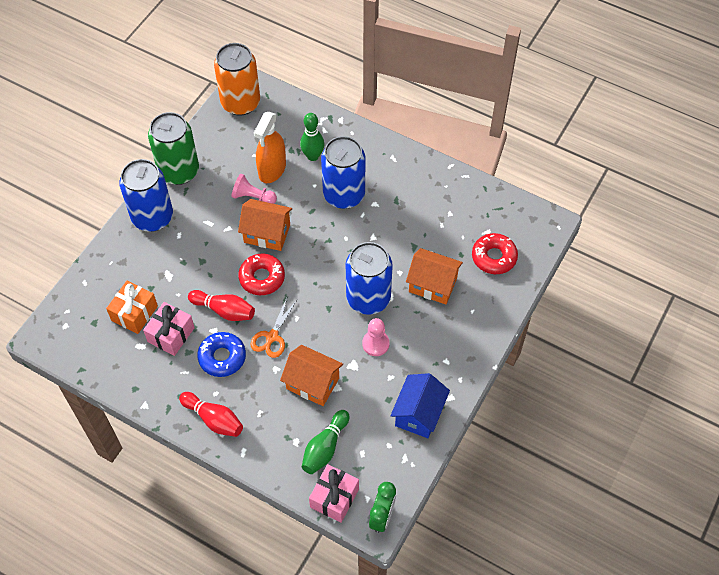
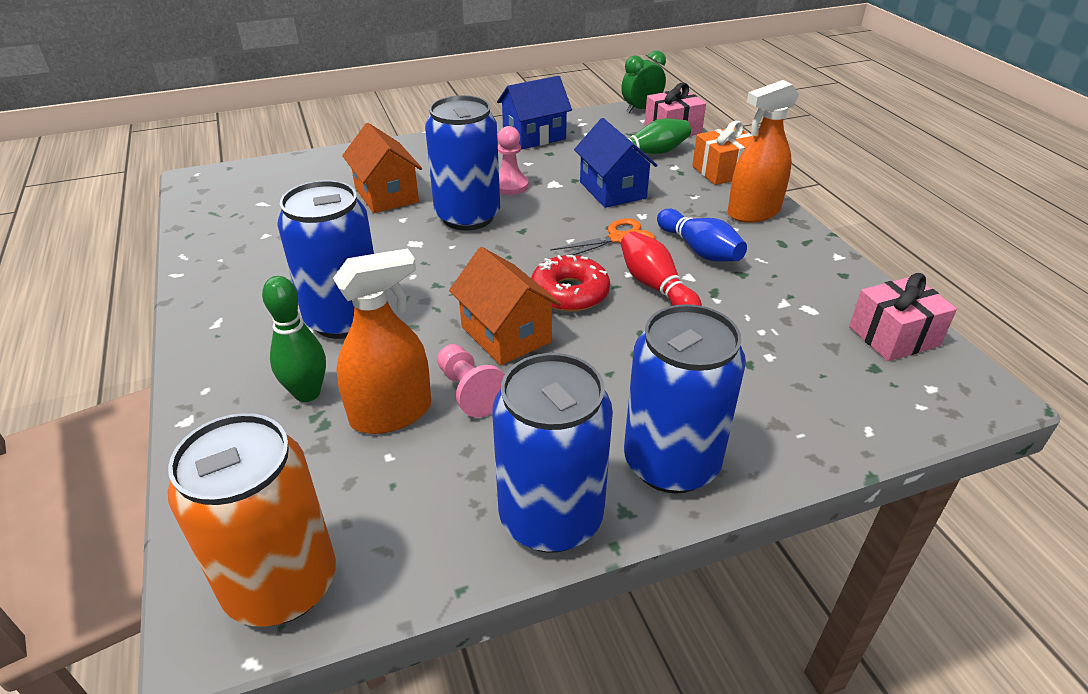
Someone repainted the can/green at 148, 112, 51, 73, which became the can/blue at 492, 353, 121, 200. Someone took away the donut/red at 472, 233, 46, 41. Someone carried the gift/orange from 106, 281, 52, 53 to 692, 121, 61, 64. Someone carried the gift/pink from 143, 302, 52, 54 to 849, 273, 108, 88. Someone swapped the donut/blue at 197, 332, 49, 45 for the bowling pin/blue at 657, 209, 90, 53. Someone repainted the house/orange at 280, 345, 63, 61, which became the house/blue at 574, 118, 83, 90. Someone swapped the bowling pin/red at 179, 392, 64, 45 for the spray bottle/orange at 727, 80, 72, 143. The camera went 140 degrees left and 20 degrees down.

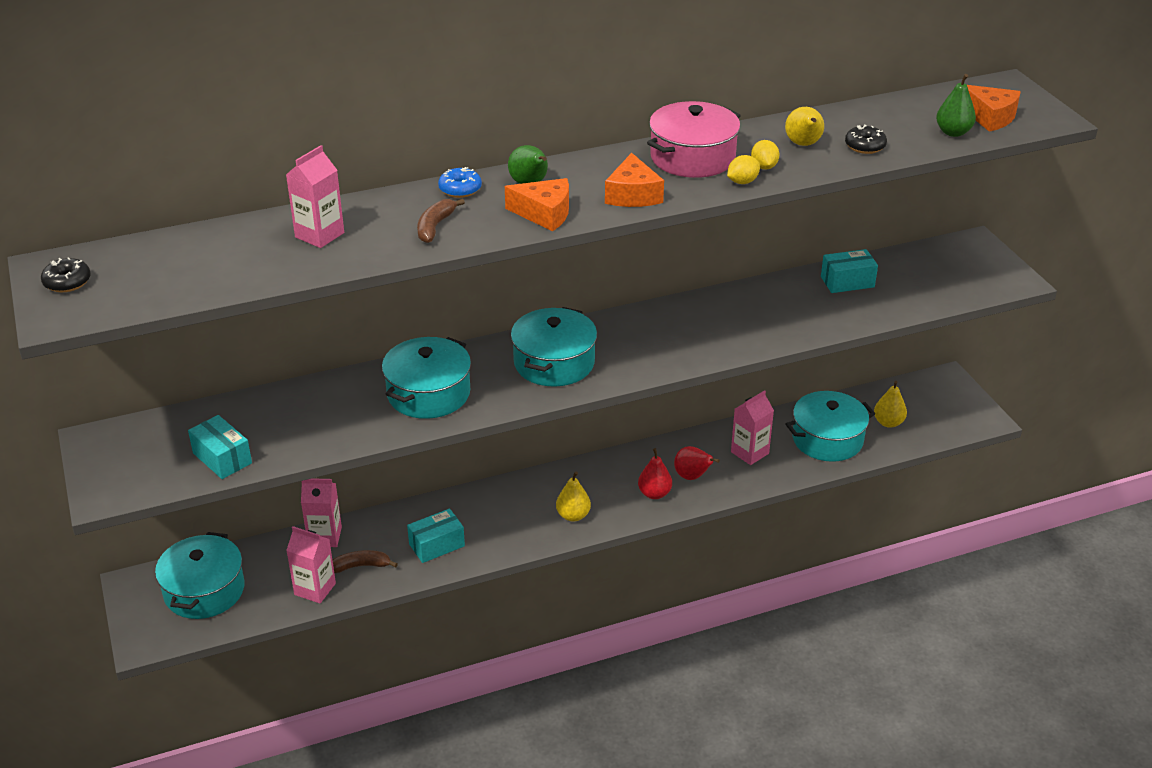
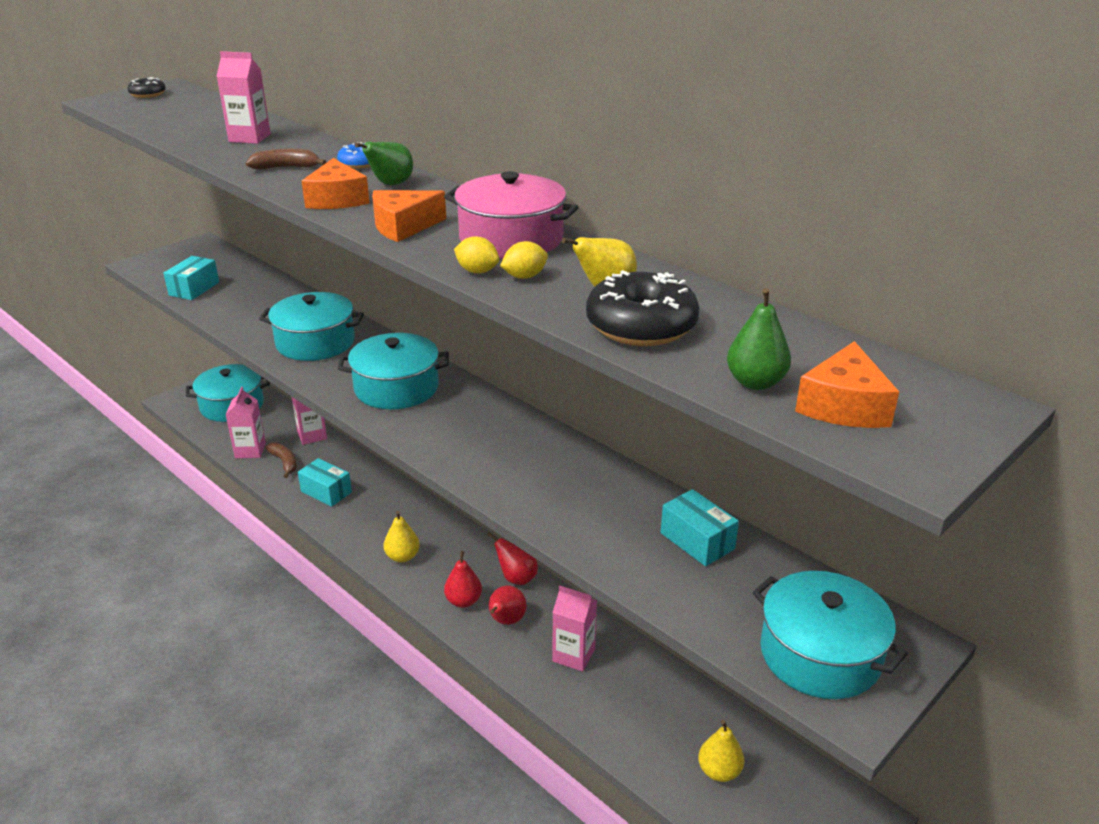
Someone scaled the donut/black at 845, 124, 42, 30 by 1.86. Someone carried the pot/turquoise from 786, 391, 89, 71 to 752, 571, 156, 128. Someone put down the pear/red at 488, 532, 50, 53. The camera went 65 degrees right and 5 degrees down.

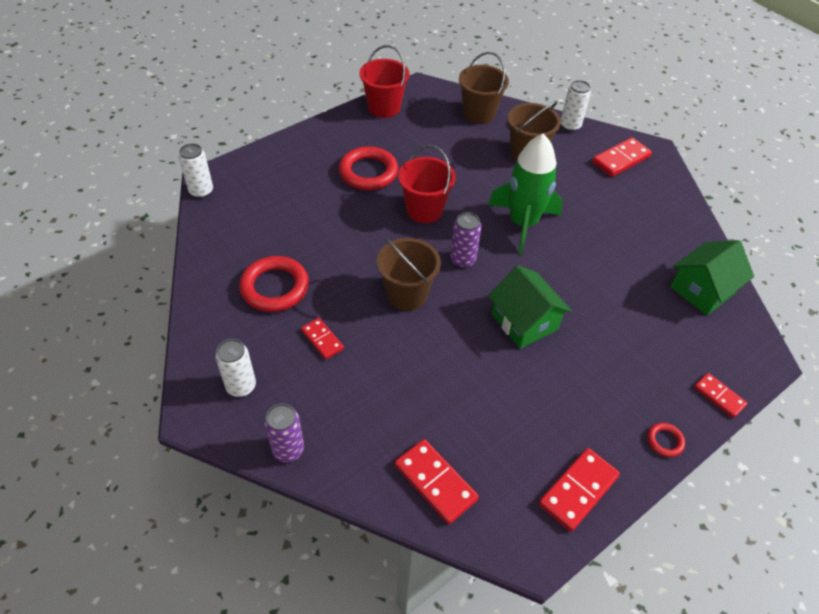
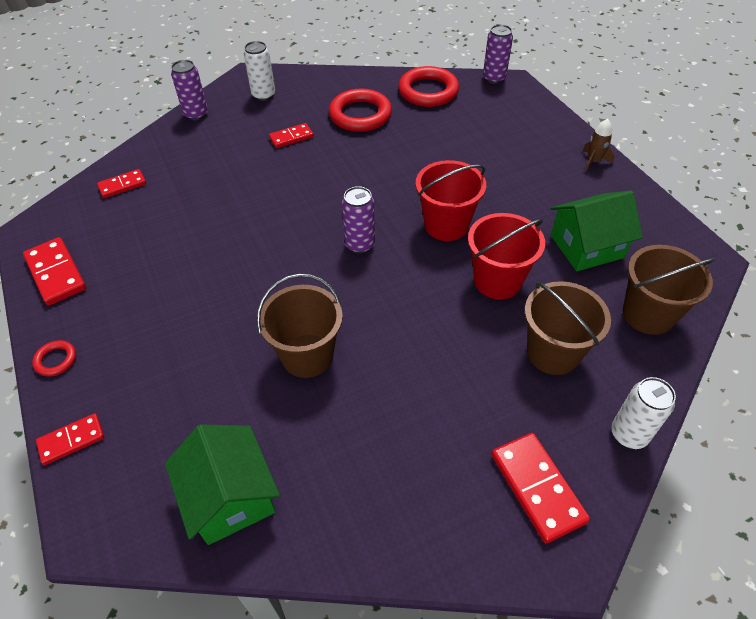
Someone carried the bucket/red from 359, 45, 51, 73 to 468, 213, 77, 86. Someone took away the rocket/green at 488, 134, 75, 121. Someone repainted the can/white at 179, 143, 34, 55, which became the can/purple at 483, 24, 30, 60. Someone carried the ring/red from 339, 146, 59, 44 to 398, 66, 61, 41. Someone carried the bucket/brown from 377, 238, 64, 73 to 257, 273, 86, 105. Someone carried the house/green from 488, 265, 84, 84 to 551, 191, 92, 80. Someone scaled the domino/red at 395, 439, 84, 85 by 0.63. Someone put down the rocket/brown at 583, 119, 32, 53. The camera went 105 degrees right and 0 degrees up.

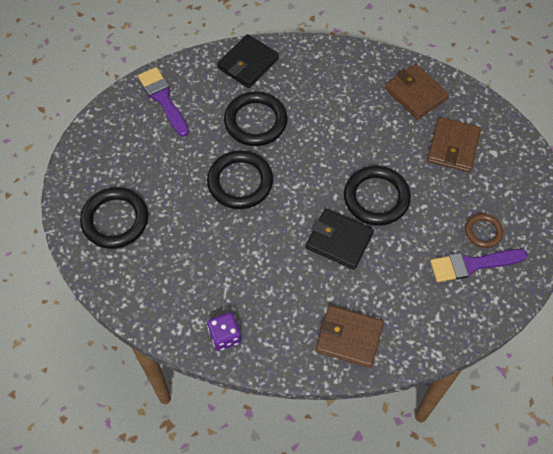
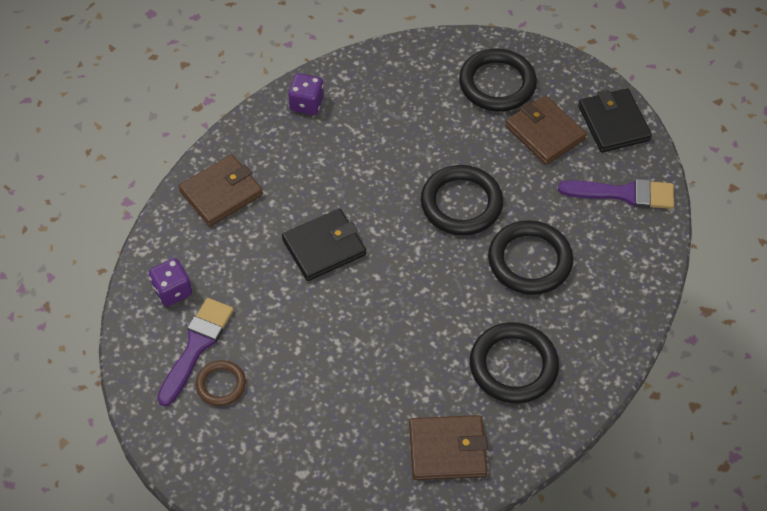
Someone carried the wallet/black from 217, 34, 62, 54 to 578, 88, 74, 64. Someone carried the wallet/brown from 427, 117, 54, 55 to 505, 95, 82, 70. Someone carried the ring/black from 344, 166, 67, 60 to 470, 322, 89, 81. Someone put down the dice/purple at 149, 258, 43, 49. The camera went 125 degrees right and 5 degrees down.

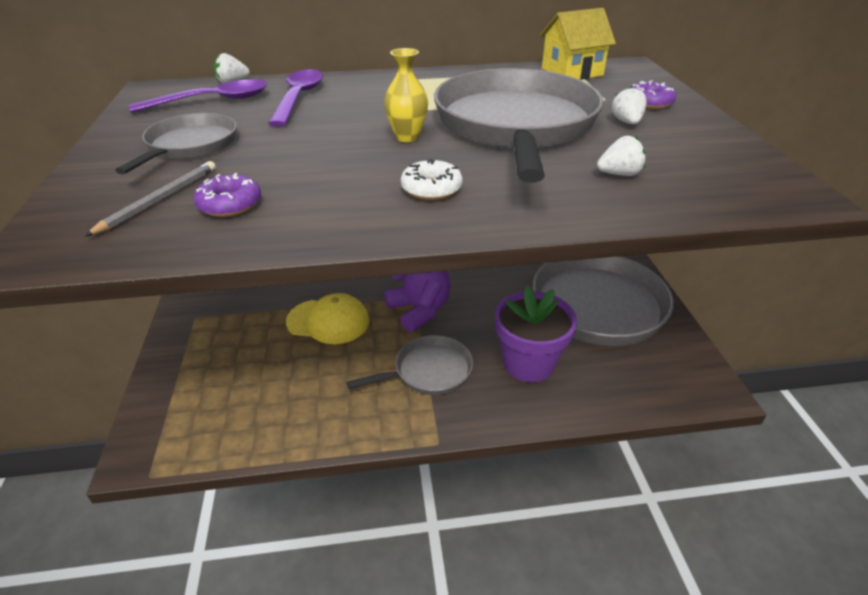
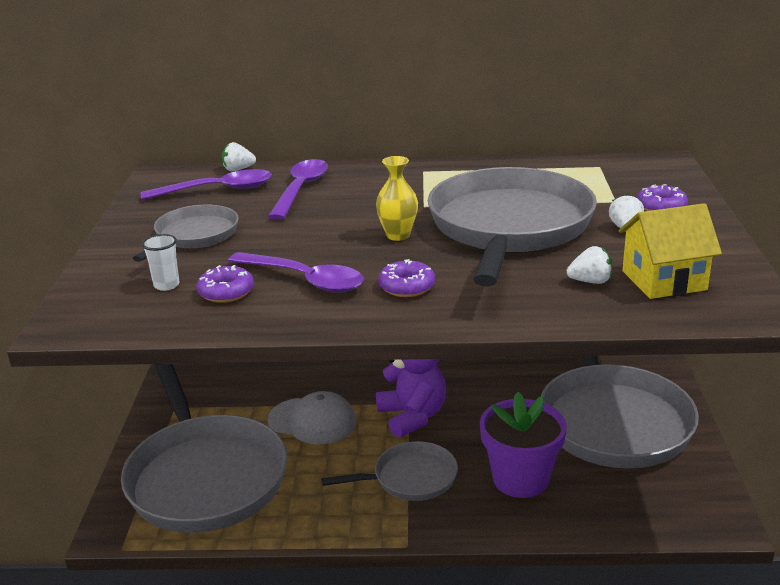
Someone carried the house/yellow from 540, 8, 76, 72 to 618, 203, 104, 96. Someone repainted the donut/white at 401, 159, 61, 41, which became the donut/purple at 378, 259, 57, 38. Someone swapped the pencil/grey at 85, 161, 131, 76 for the cup/white at 142, 234, 38, 57. Someone repainted the cap/yellow at 286, 293, 83, 51, which became the cap/grey at 268, 391, 88, 54. Someone put down the spoon/purple at 228, 252, 136, 41. Someone put down the pan/grey at 121, 364, 166, 169. The camera went 10 degrees right and 10 degrees down.

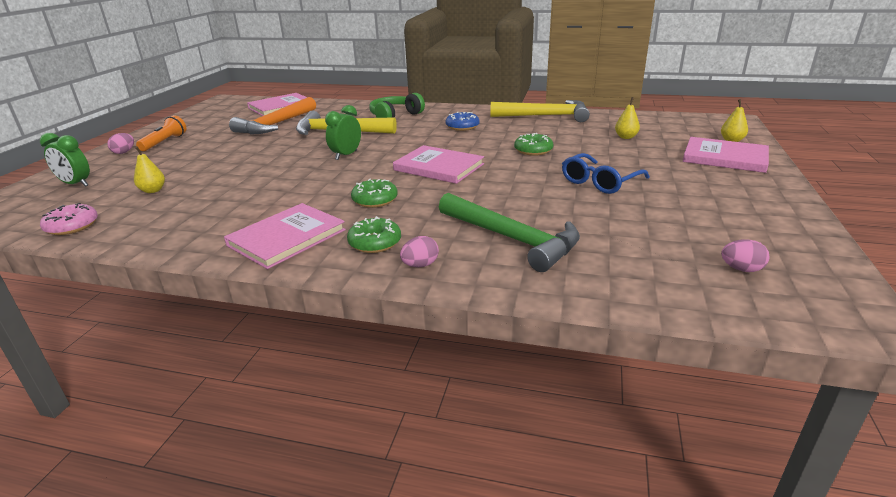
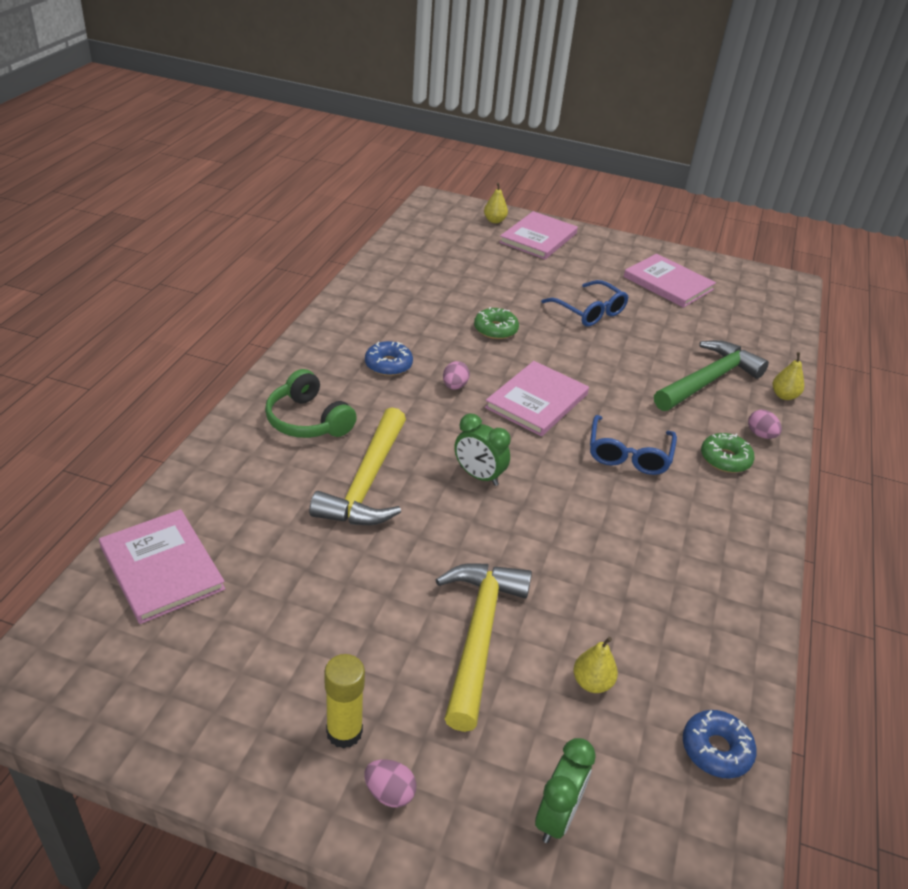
Someone took away the hammer/orange at 229, 97, 87, 38. Someone carried the pear/yellow from 615, 97, 25, 42 to 773, 352, 31, 48. Someone carried the hammer/yellow from 490, 100, 100, 22 to 436, 563, 96, 169. Someone swapped the flashlight/orange at 136, 115, 50, 36 for the glue stick/yellow at 324, 654, 41, 95. Someone swapped the donut/green at 351, 179, 47, 29 for the glasses/blue at 590, 415, 87, 60. Someone repainted the donut/pink at 40, 203, 58, 32, which became the donut/blue at 683, 710, 74, 69. Someone carried the book/pink from 224, 203, 122, 66 to 624, 254, 92, 54. Someone carried the egg/pink from 721, 239, 48, 33 to 443, 361, 27, 29. The camera went 90 degrees left and 10 degrees up.

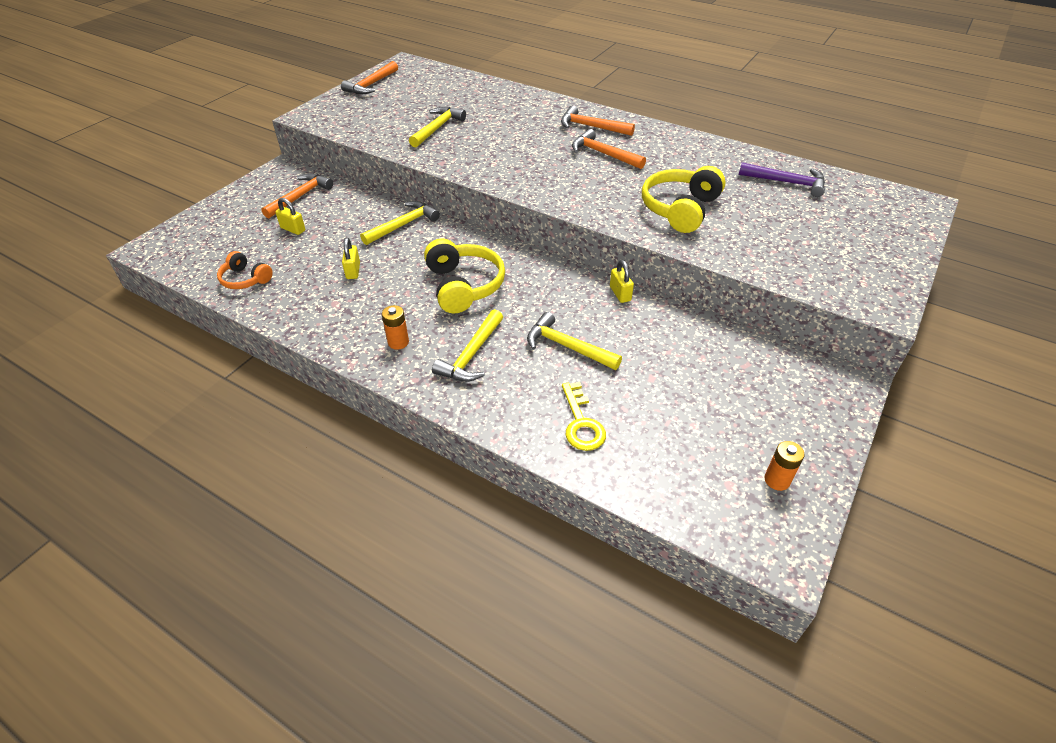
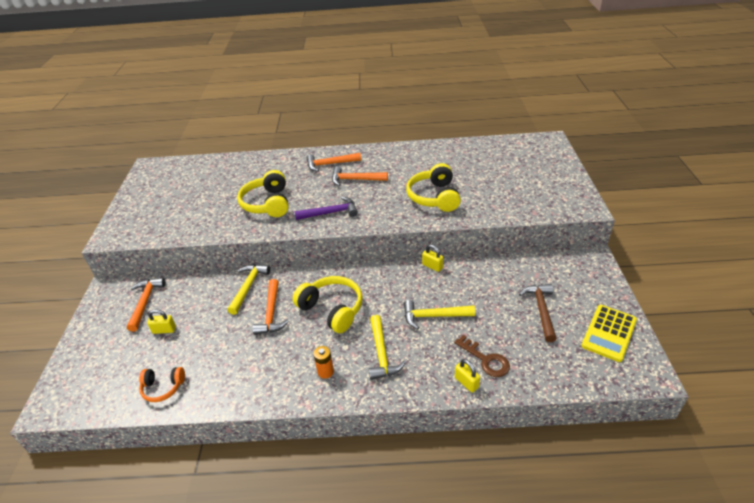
Someone carried the hammer/orange from 341, 61, 57, 33 to 252, 279, 37, 56. Someone took away the hammer/yellow at 409, 107, 57, 40. Someone carried the hammer/purple from 739, 162, 86, 35 to 294, 196, 64, 24. Someone carried the padlock/yellow from 342, 237, 18, 42 to 455, 359, 25, 34. Someone repainted the key/yellow at 562, 382, 44, 69, which became the key/brown at 454, 335, 56, 42. Someone swapped the battery/orange at 764, 441, 41, 50 for the calculator/yellow at 582, 305, 55, 57. Someone put down the headphones/yellow at 237, 170, 52, 47. Someone put down the hammer/brown at 519, 284, 38, 58. The camera went 30 degrees left and 5 degrees down.

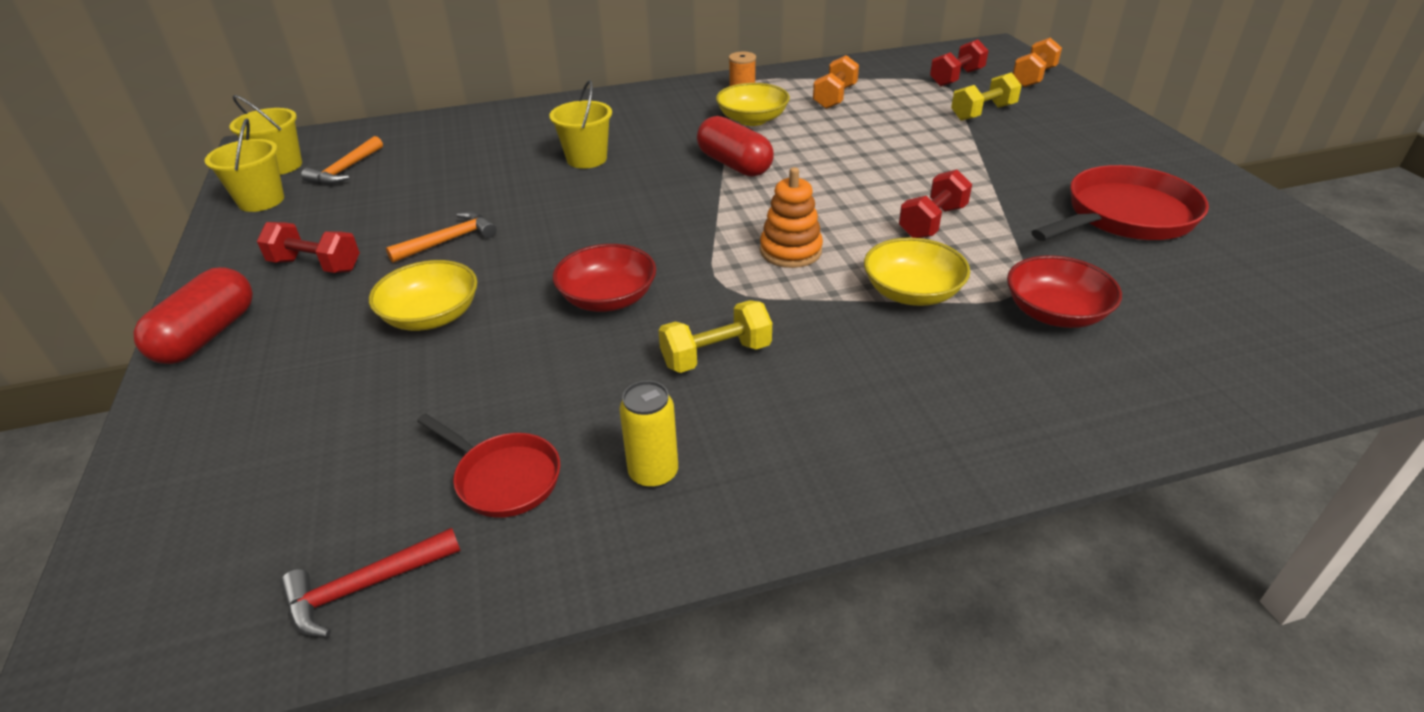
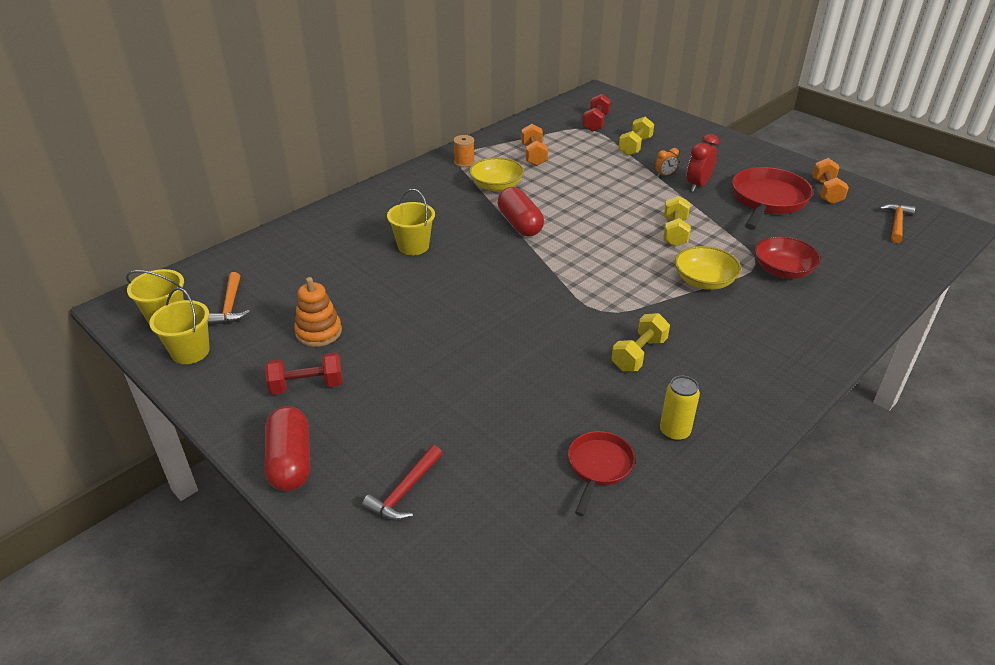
Someone carried the dumbbell/orange from 1013, 38, 49, 49 to 812, 158, 37, 46. Someone rotated the capsule/red at 697, 116, 77, 61 by 45 degrees clockwise. Someone carried the stacking toy/orange from 760, 167, 63, 101 to 294, 277, 48, 70. Someone repainted the dumbbell/red at 899, 170, 73, 68, which became the dumbbell/yellow at 664, 196, 27, 51. Someone carried the hammer/orange from 386, 212, 110, 51 to 879, 203, 37, 40. Someone took away the bowl/red at 553, 244, 103, 68. Someone took away the bowl/yellow at 369, 260, 108, 71. Someone rotated the pan/red at 417, 413, 143, 105 by 75 degrees counterclockwise. Someone carried the hammer/red from 281, 528, 180, 109 to 362, 445, 81, 76. Someone put down the clock/red at 687, 134, 32, 58. Someone put down the clock/orange at 655, 148, 24, 29. The camera went 30 degrees left and 0 degrees up.

